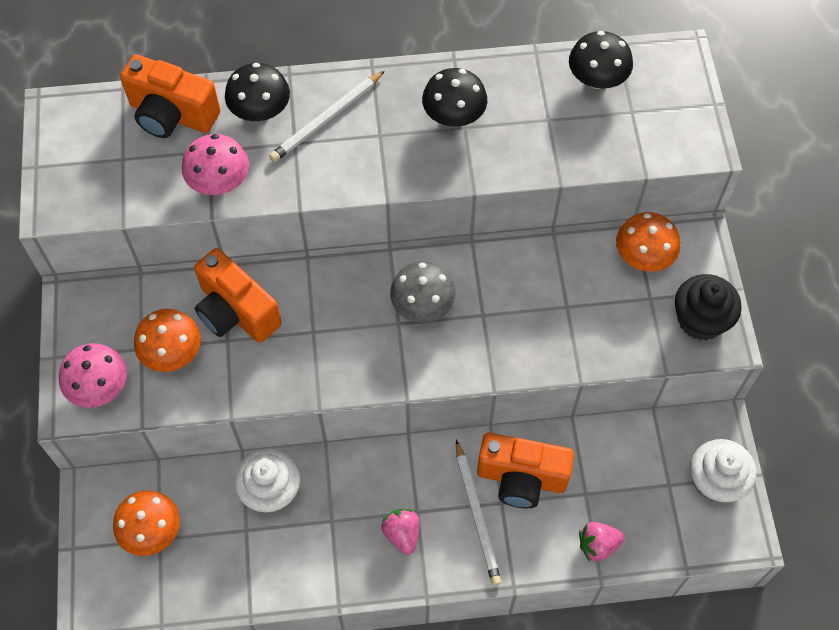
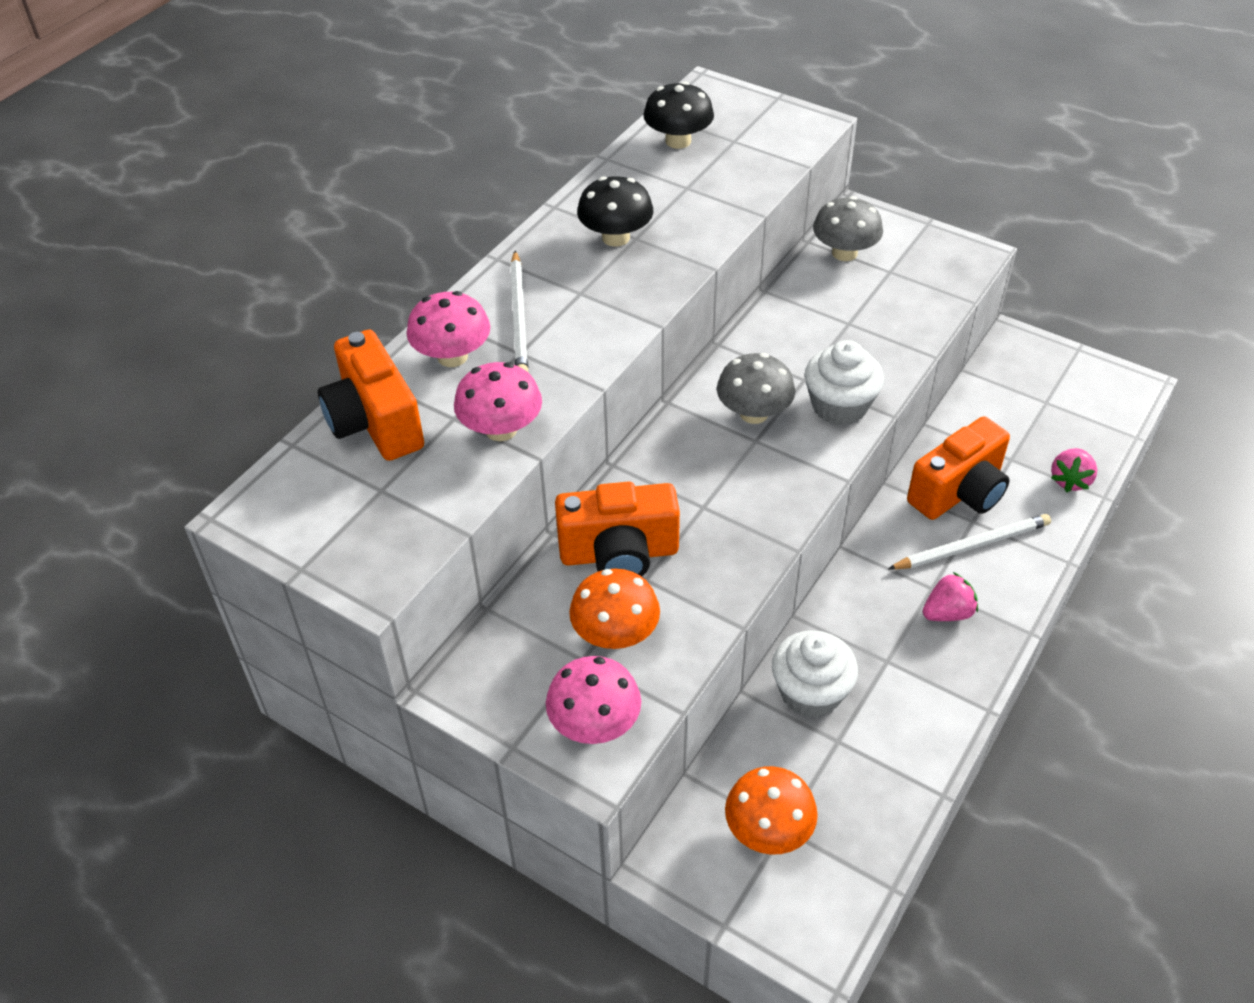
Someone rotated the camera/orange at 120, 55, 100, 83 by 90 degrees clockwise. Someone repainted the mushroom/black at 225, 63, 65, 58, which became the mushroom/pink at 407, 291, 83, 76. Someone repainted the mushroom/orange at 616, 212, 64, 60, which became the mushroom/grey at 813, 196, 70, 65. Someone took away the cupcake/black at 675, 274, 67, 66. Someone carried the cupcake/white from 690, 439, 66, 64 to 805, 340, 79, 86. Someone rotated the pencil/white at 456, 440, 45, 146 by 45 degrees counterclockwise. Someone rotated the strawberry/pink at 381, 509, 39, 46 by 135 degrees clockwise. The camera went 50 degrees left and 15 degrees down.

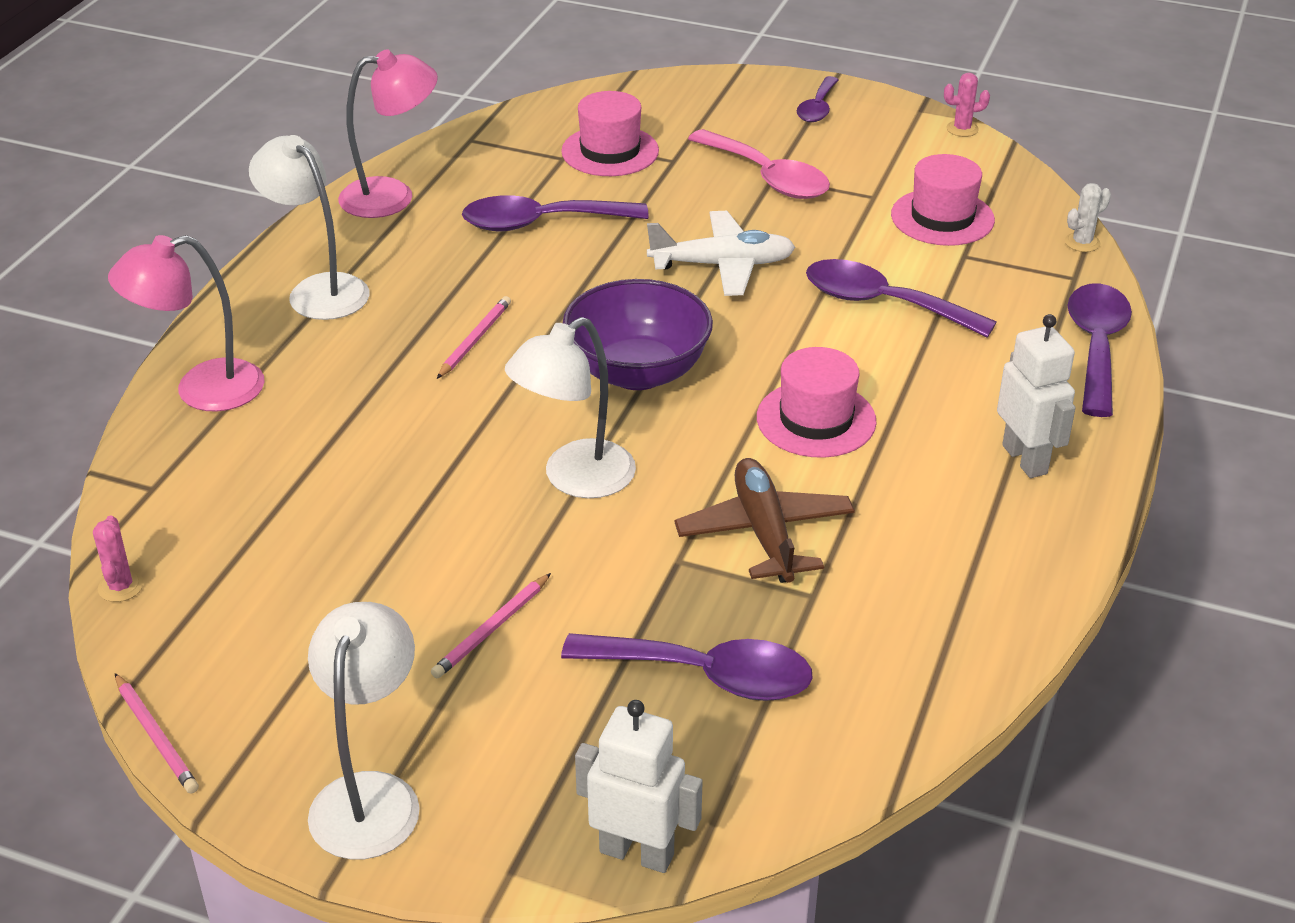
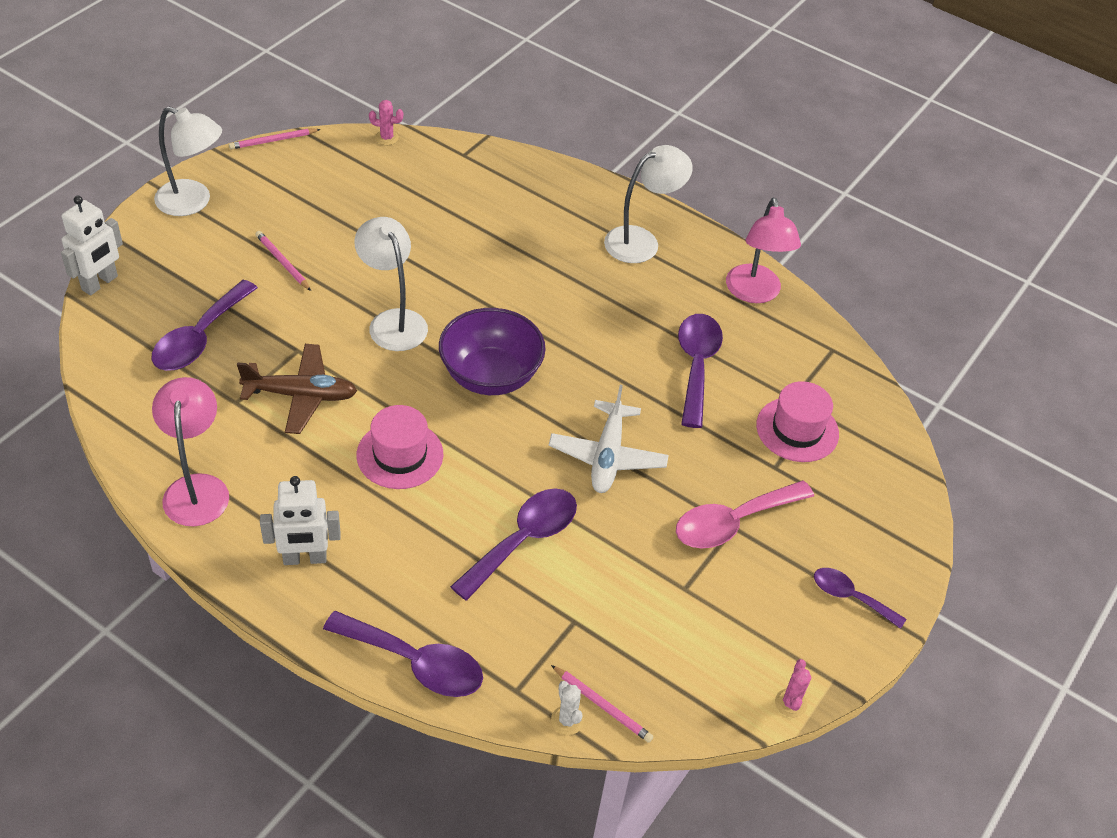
Someone took away the hat/pink at 891, 154, 104, 92. Someone carried the lamp/pink from 108, 235, 157, 176 to 152, 377, 77, 149. Someone carried the pencil/pink from 437, 296, 74, 83 to 551, 665, 102, 78. The camera went 100 degrees right and 10 degrees up.

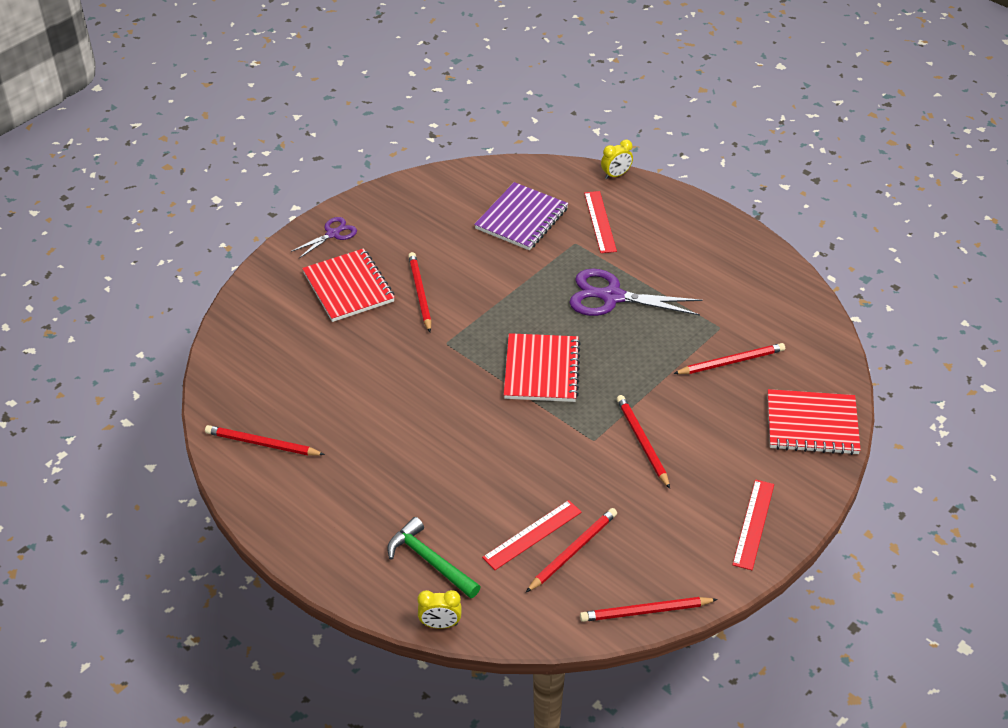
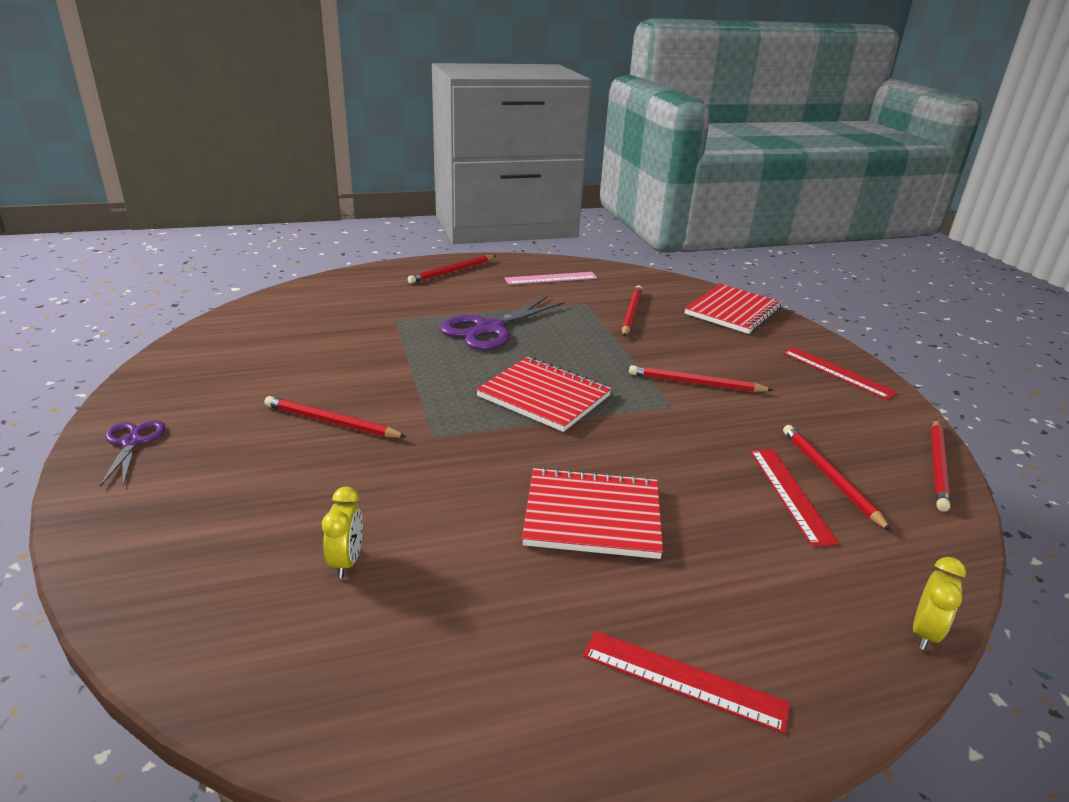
Someone carried the clock/yellow from 601, 140, 32, 39 to 322, 486, 41, 92. Someone took away the notebook/purple at 474, 182, 94, 68. Someone carried the ruler/red from 584, 191, 33, 62 to 583, 631, 207, 103. Someone carried the notebook/red from 302, 248, 93, 74 to 522, 467, 141, 92. Someone carried the pencil/red from 205, 425, 120, 31 to 408, 255, 88, 28. Someone took away the hammer/green at 387, 517, 93, 82. Someone put down the ruler/pink at 505, 272, 92, 13. The camera went 60 degrees left and 15 degrees down.

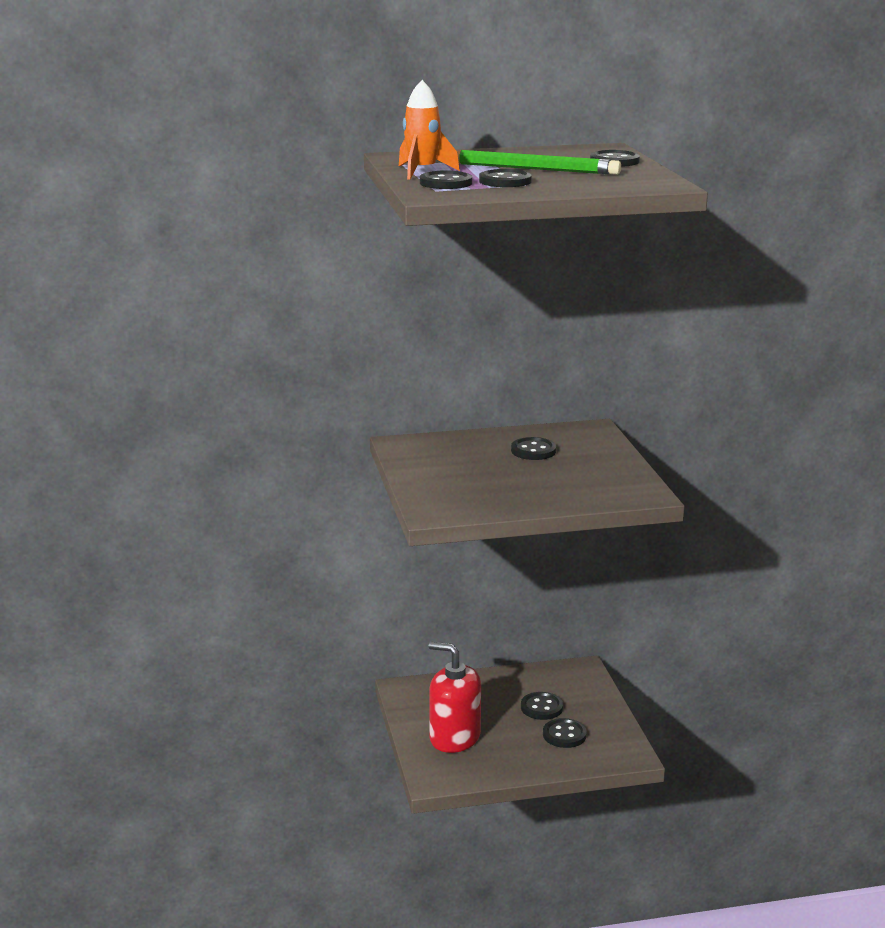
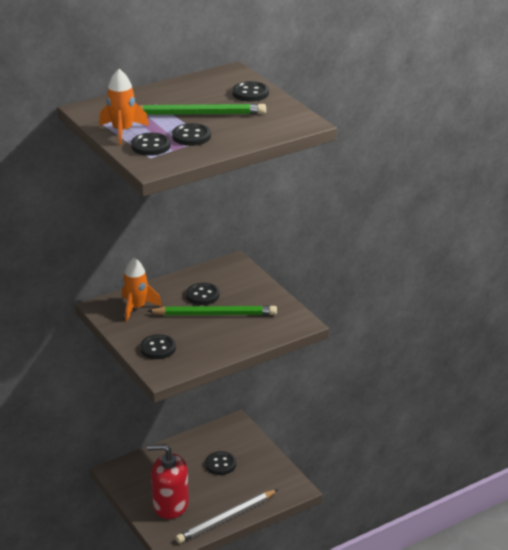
Someone carried the button/black from 543, 718, 44, 30 to 140, 334, 36, 25. Someone put down the rocket/orange at 122, 258, 40, 64. Someone put down the pencil/green at 148, 305, 129, 10. Someone put down the pencil/grey at 175, 489, 103, 55. The camera went 20 degrees left and 10 degrees up.

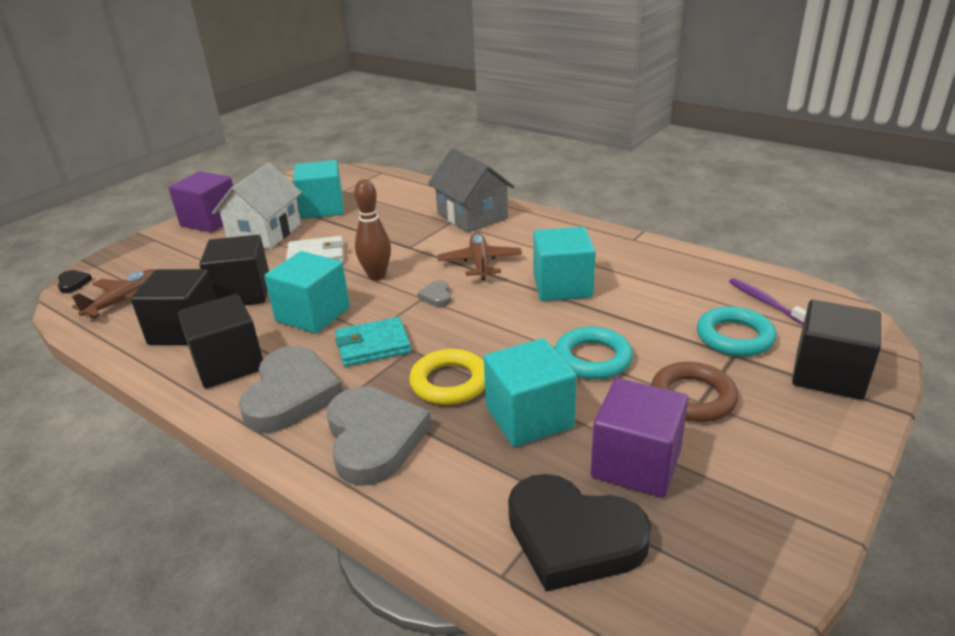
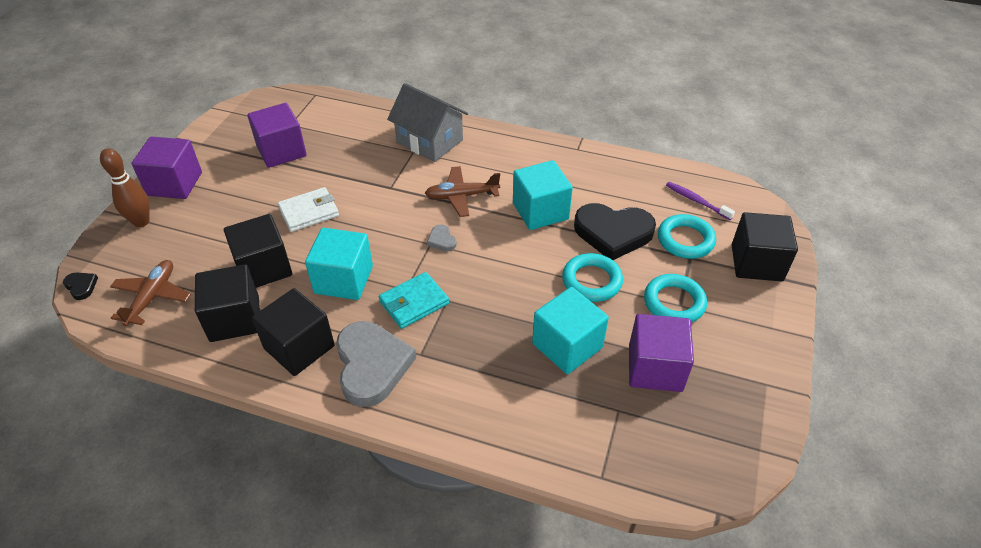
Someone repainted the cube/turquoise at 293, 160, 51, 59, which became the cube/purple at 247, 103, 60, 65. Someone took away the house/white at 212, 163, 90, 86. Someone carried the bowling pin/brown from 354, 179, 37, 101 to 100, 148, 50, 79. Someone rotated the plane/brown at 438, 232, 84, 48 by 75 degrees counterclockwise. Someone took away the ring/yellow at 409, 349, 76, 56. Someone repainted the ring/brown at 651, 362, 88, 60, which became the ring/turquoise at 644, 274, 63, 49. Someone took away the heart/grey at 326, 387, 105, 99. Someone carried the heart/black from 508, 474, 143, 118 to 574, 203, 82, 57. The camera went 20 degrees left and 15 degrees up.

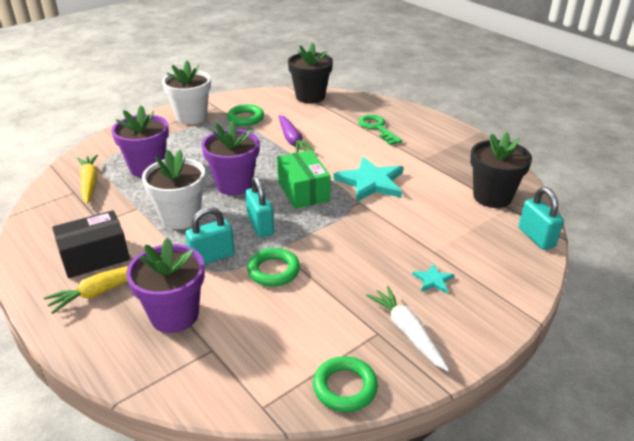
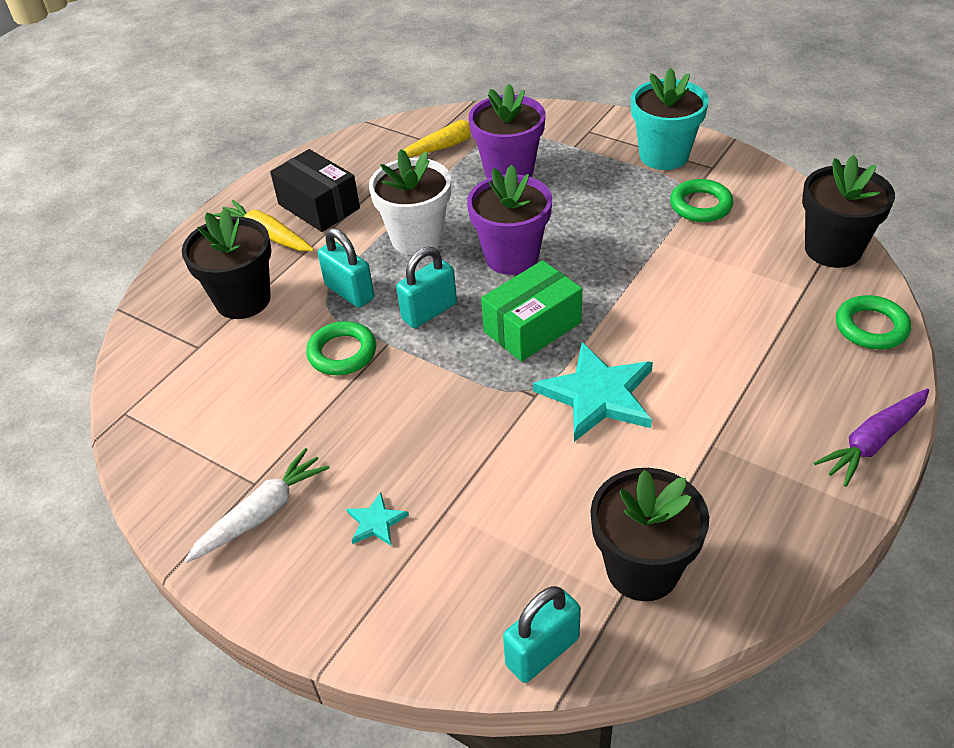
Someone repainted the flower pot/white at 162, 61, 49, 64, which became the flower pot/turquoise at 631, 68, 78, 102. Someone carried the carrot/purple from 279, 115, 36, 38 to 814, 389, 115, 98. Someone took away the key/green at 358, 115, 45, 30. Someone repainted the flower pot/purple at 126, 238, 79, 95, which became the flower pot/black at 182, 208, 90, 111. Someone carried the ring/green from 313, 356, 65, 56 to 836, 295, 75, 54. The camera went 75 degrees right and 10 degrees up.

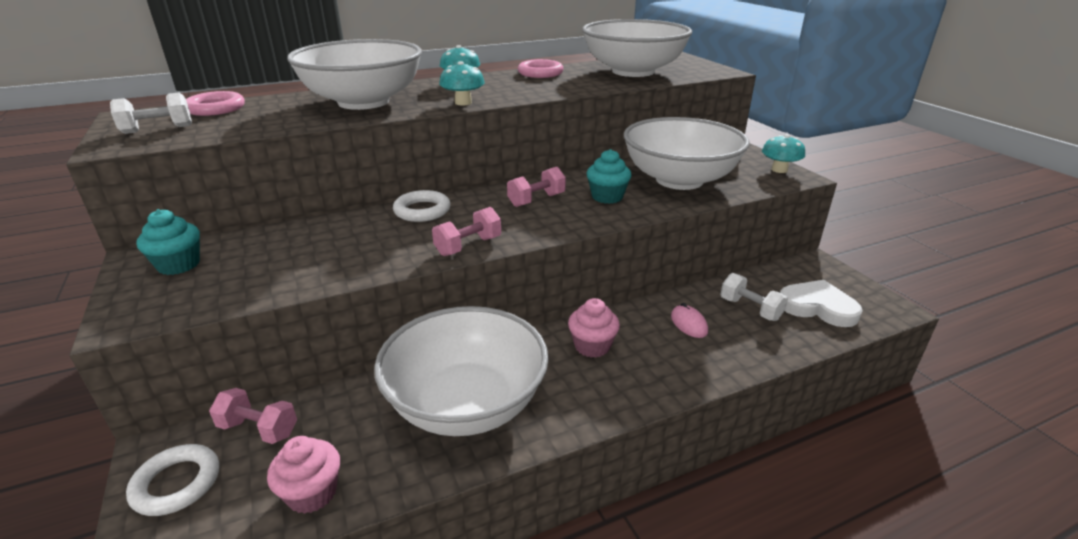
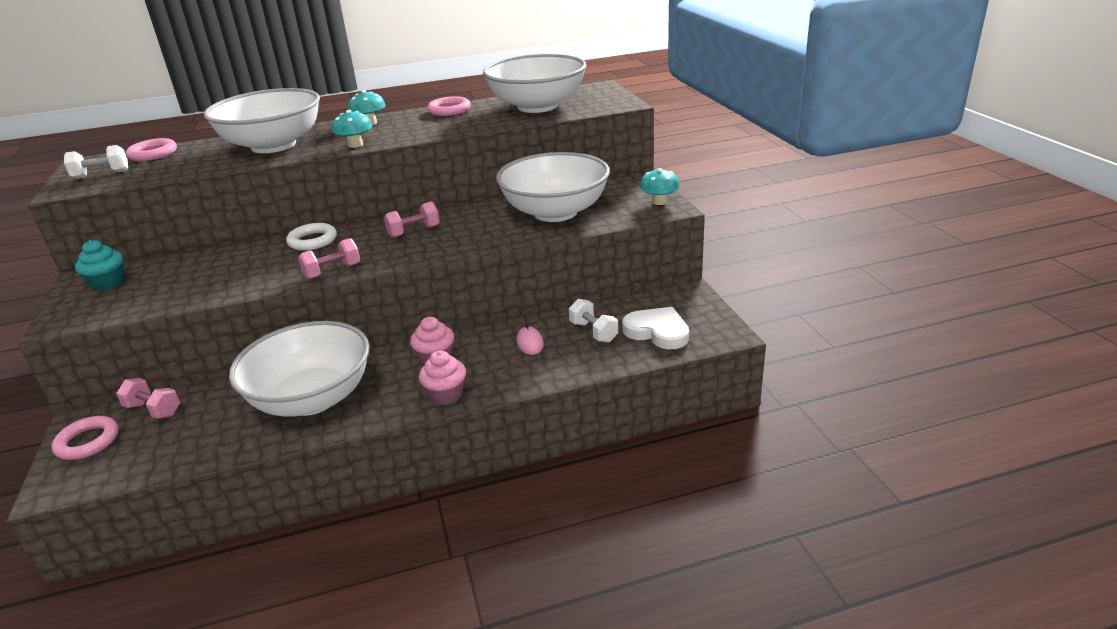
Someone took away the cupcake/turquoise at 587, 149, 45, 55. Someone carried the cupcake/pink from 267, 436, 73, 78 to 419, 351, 47, 54. Someone repainted the ring/white at 126, 444, 93, 72, which became the ring/pink at 51, 416, 68, 44. The camera went 10 degrees right and 0 degrees up.

